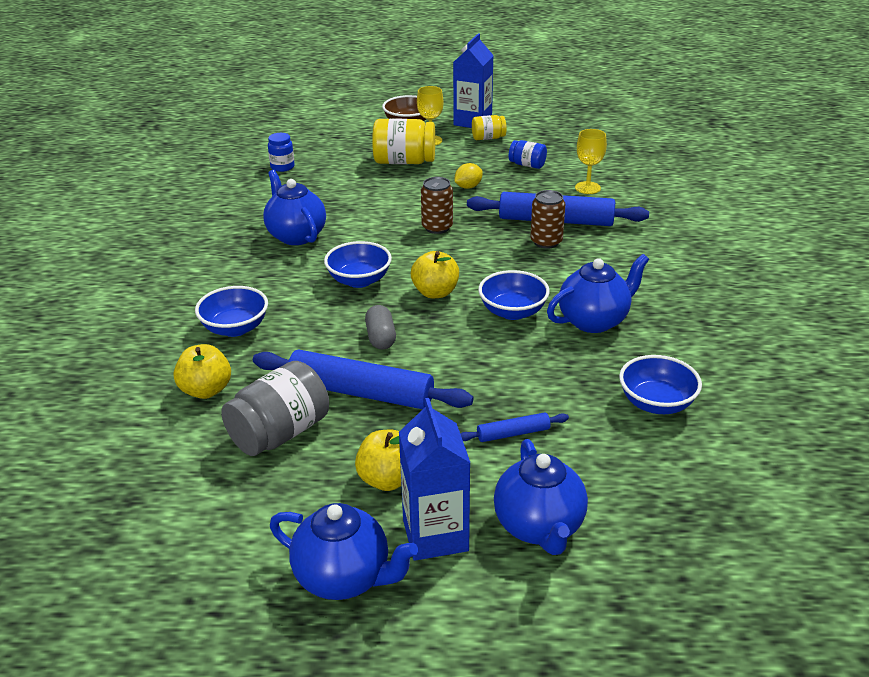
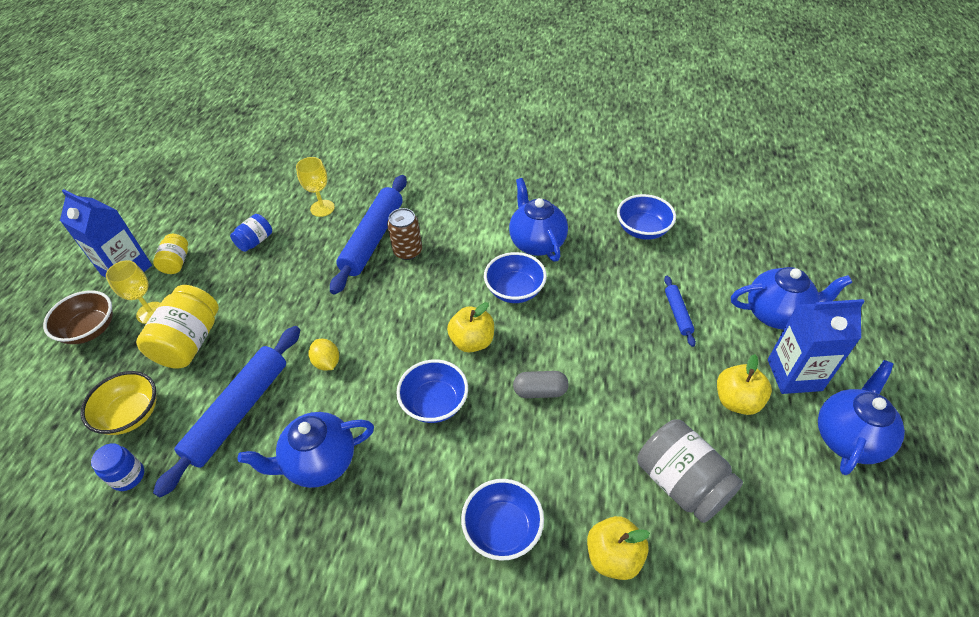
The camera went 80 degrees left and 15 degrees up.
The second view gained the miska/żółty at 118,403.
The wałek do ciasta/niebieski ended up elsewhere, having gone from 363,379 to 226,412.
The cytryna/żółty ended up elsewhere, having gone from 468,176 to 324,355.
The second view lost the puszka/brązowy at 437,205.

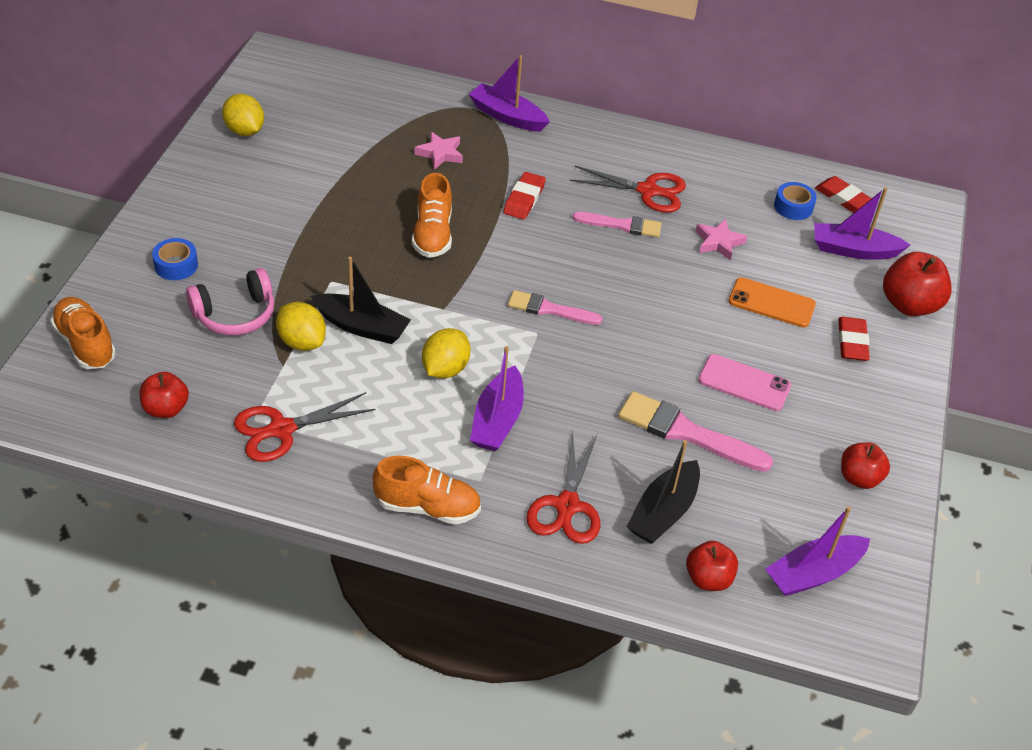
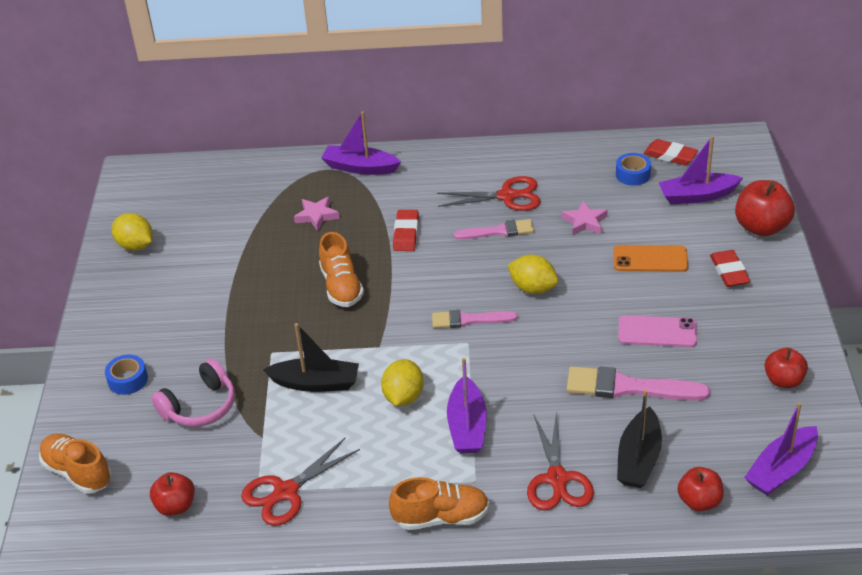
The camera went 10 degrees left and 5 degrees down.
The cytryna/żółty ended up elsewhere, having gone from 301,326 to 532,274.

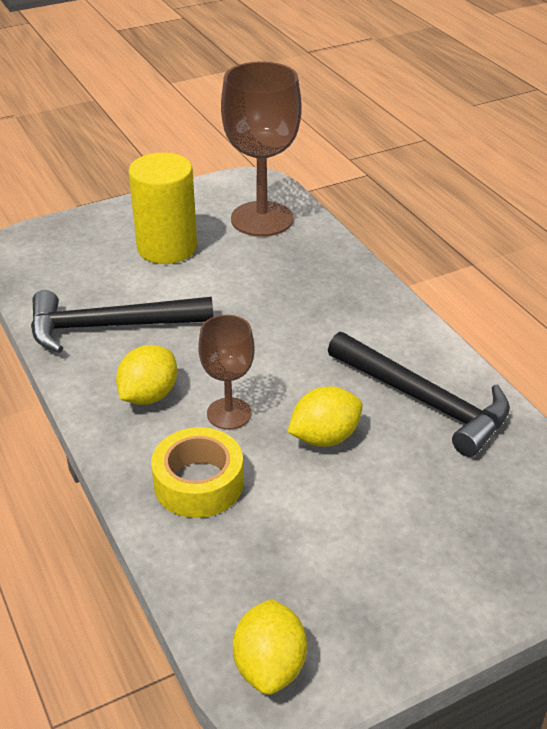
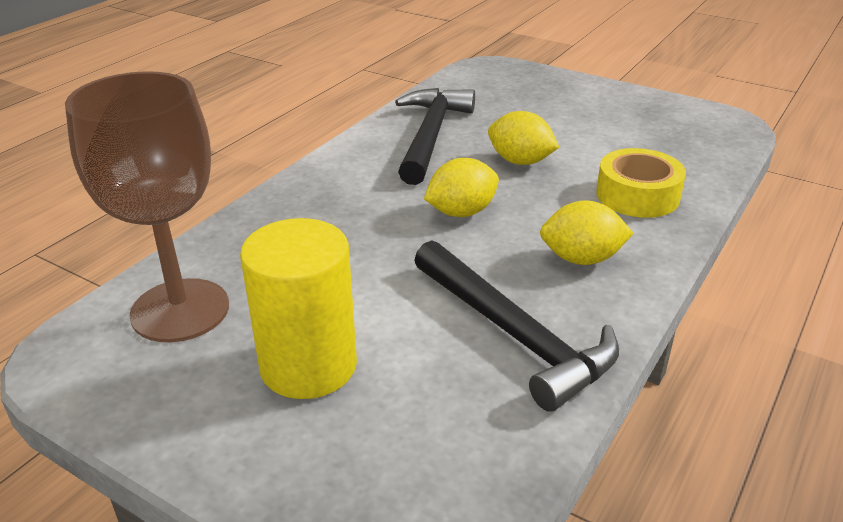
The camera went 120 degrees left and 5 degrees down.
The cytryna/żółty ended up elsewhere, having gone from 270,647 to 461,187.
The second view lost the kielich/brązowy at 226,372.

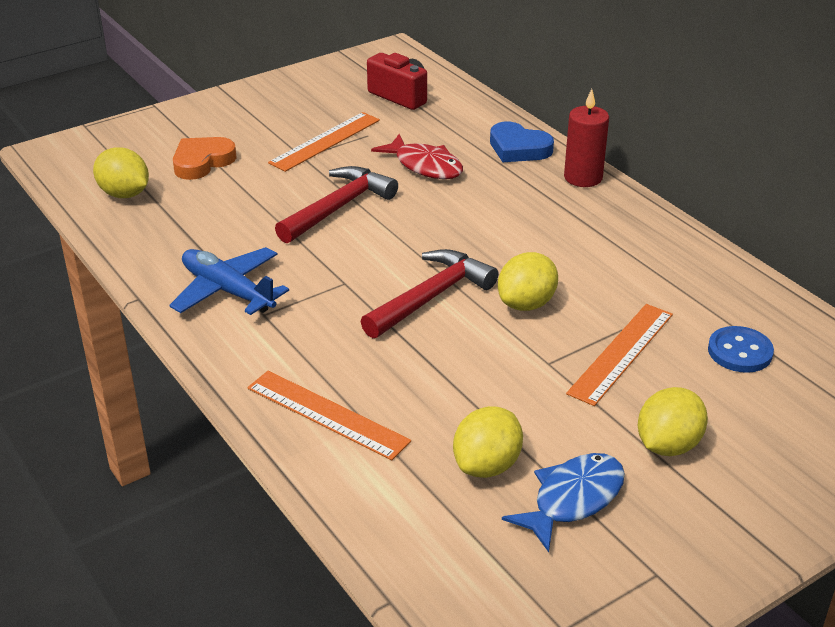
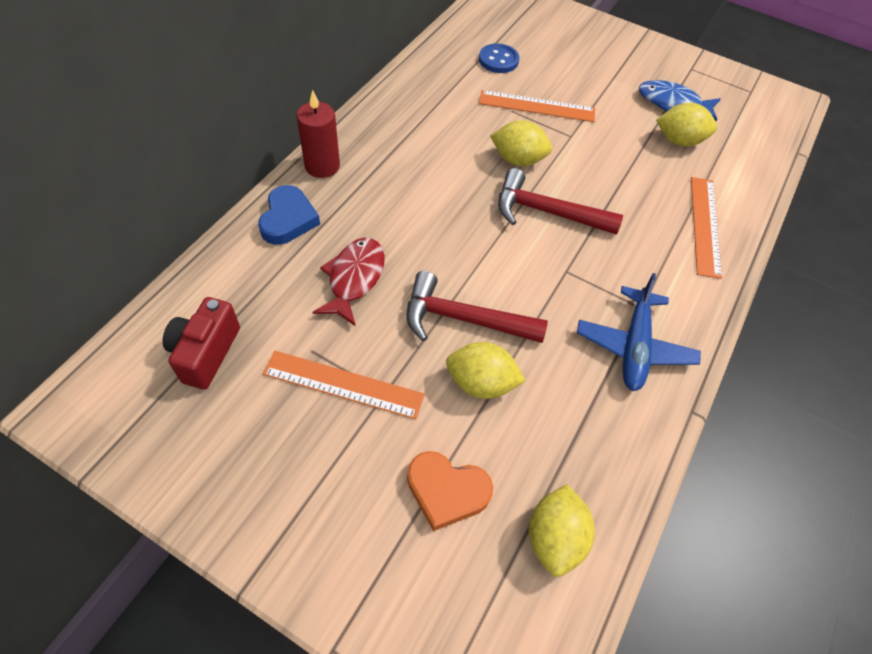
The camera went 120 degrees left and 20 degrees up.
The cytryna/żółty ended up elsewhere, having gone from 673,421 to 486,370.

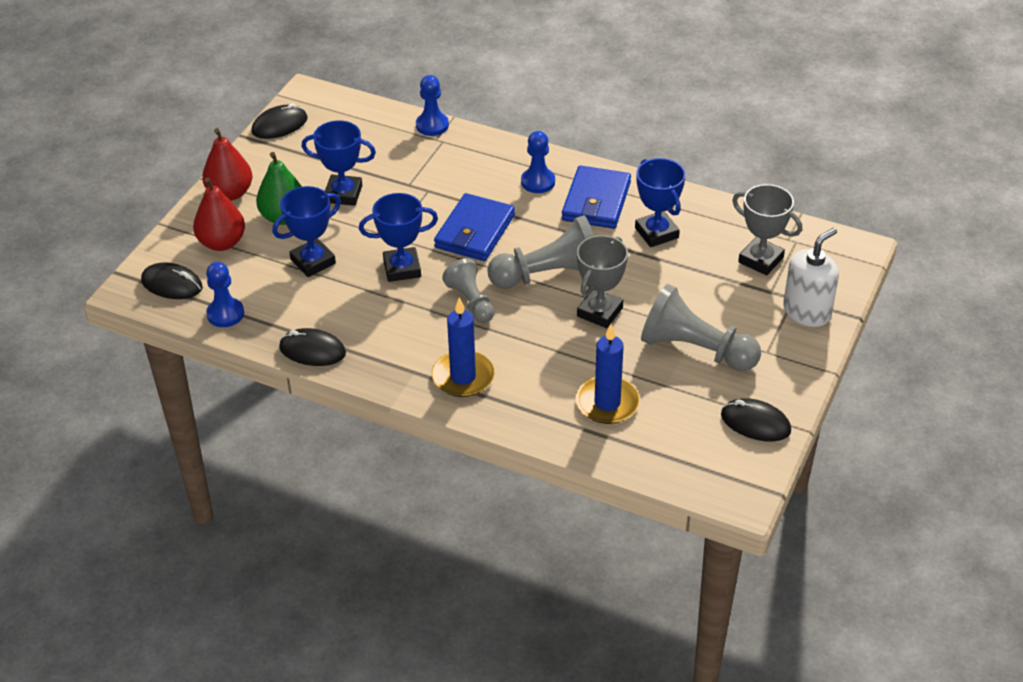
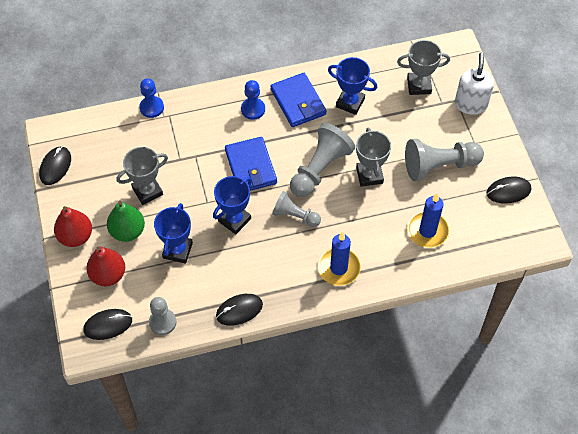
The camera went 40 degrees left and 15 degrees up.
What was the puchar/niebieski at 338,163 turned into the puchar/szary at 142,176.
What was the pionek/niebieski at 225,294 turned into the pionek/szary at 163,316.

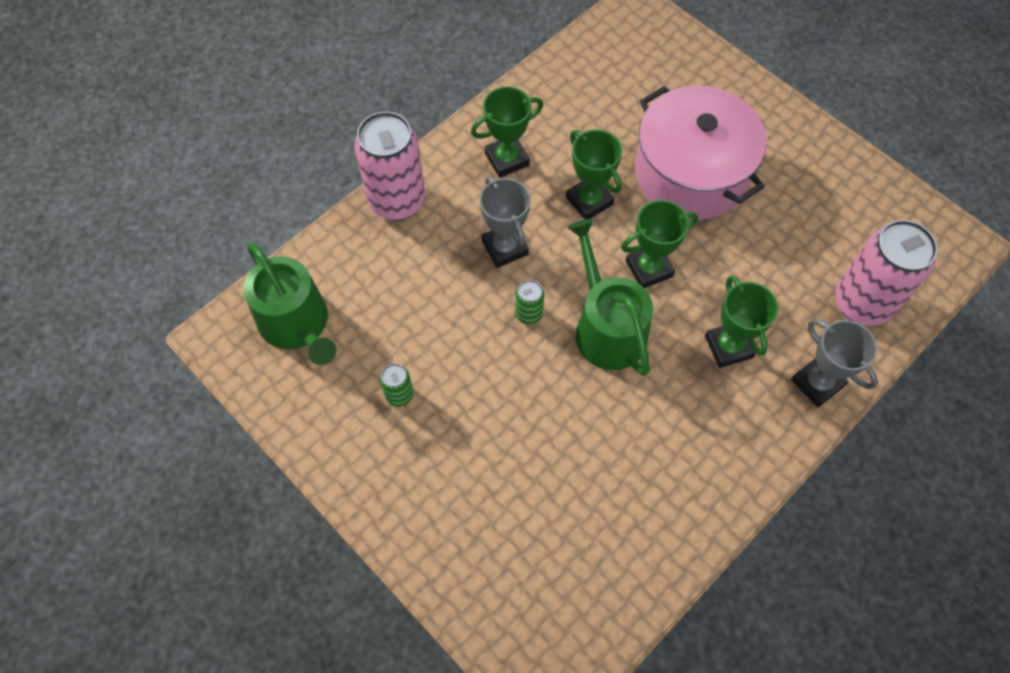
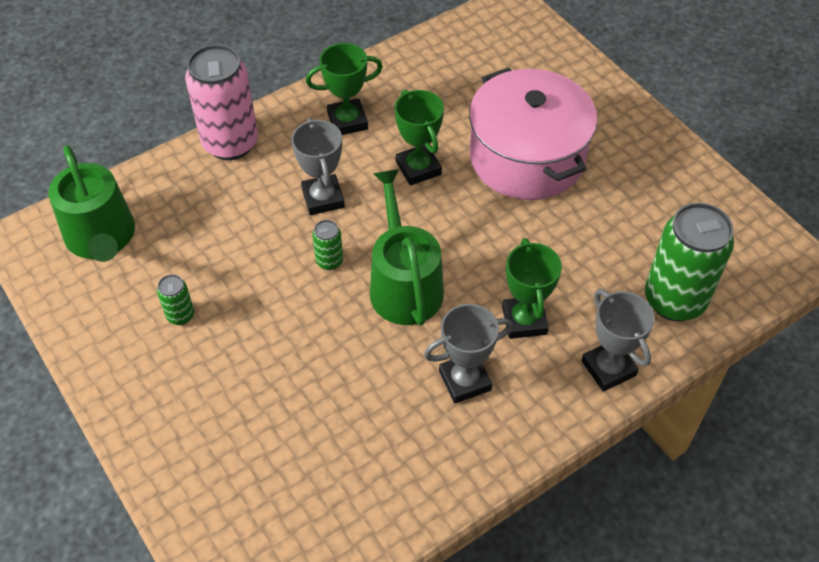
The camera went 10 degrees right and 10 degrees down.
The second view gained the puchar/szary at 468,353.
What was the puszka/różowy at 886,273 turned into the puszka/zielony at 689,262.
The second view lost the puchar/zielony at 659,244.

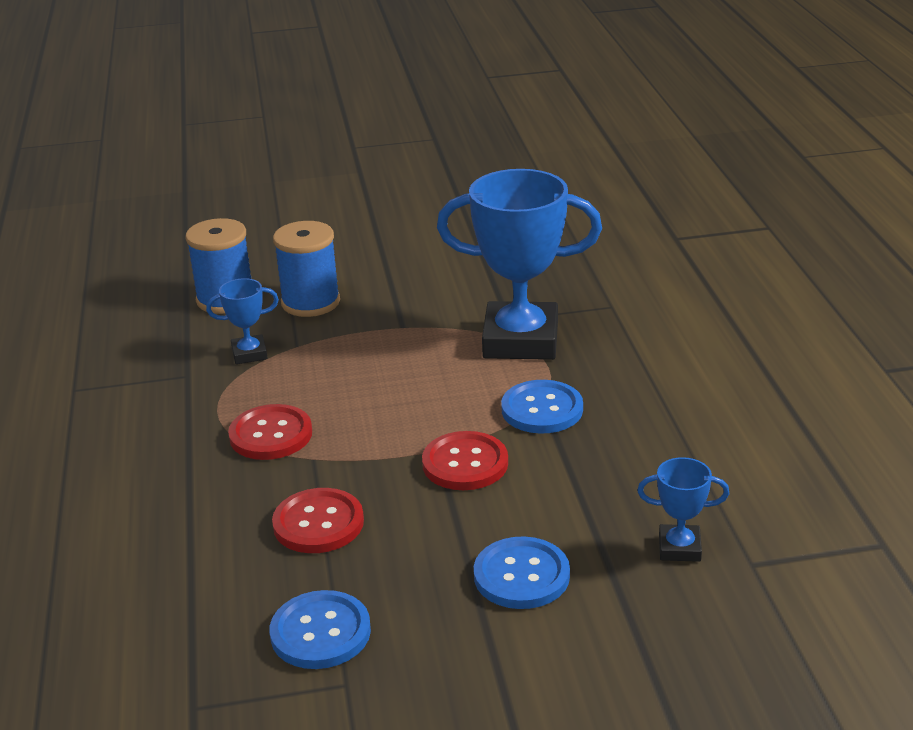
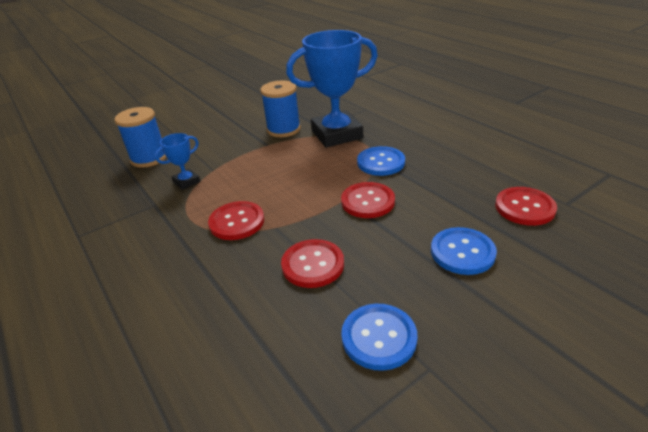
The camera went 25 degrees left and 5 degrees up.
The szpulka/niebieski ended up elsewhere, having gone from 306,269 to 280,109.
Where the puchar/niebieski stood at 683,509, the guzik/czerwony came to stand at 526,206.

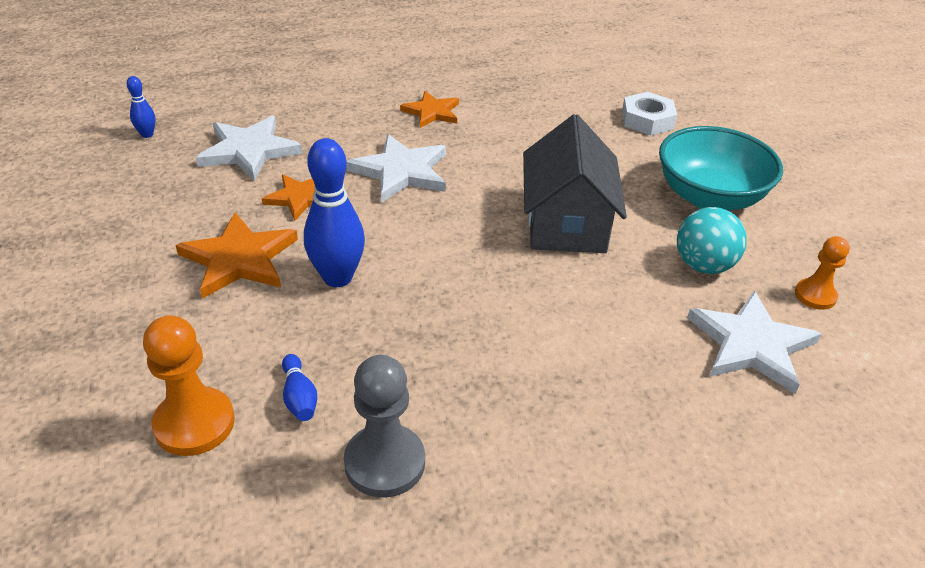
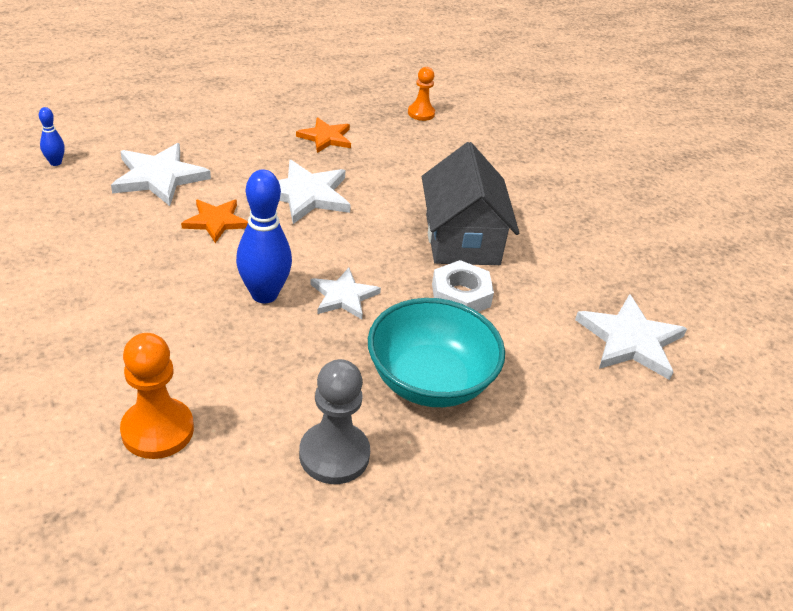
The camera went 10 degrees left and 0 degrees up.
The second view gained the gwiazda/biały at 345,293.
The miska/turkusowy ended up elsewhere, having gone from 721,168 to 436,352.
The pionek/pomarańczowy ended up elsewhere, having gone from 822,273 to 421,94.
The nakrętka/biały ended up elsewhere, having gone from 649,114 to 463,286.
The second view lost the gwiazda/pomarańczowy at 236,256.
The second view lost the kręgiel/niebieski at 299,387.
The second view lost the piłka/turkusowy at 712,240.

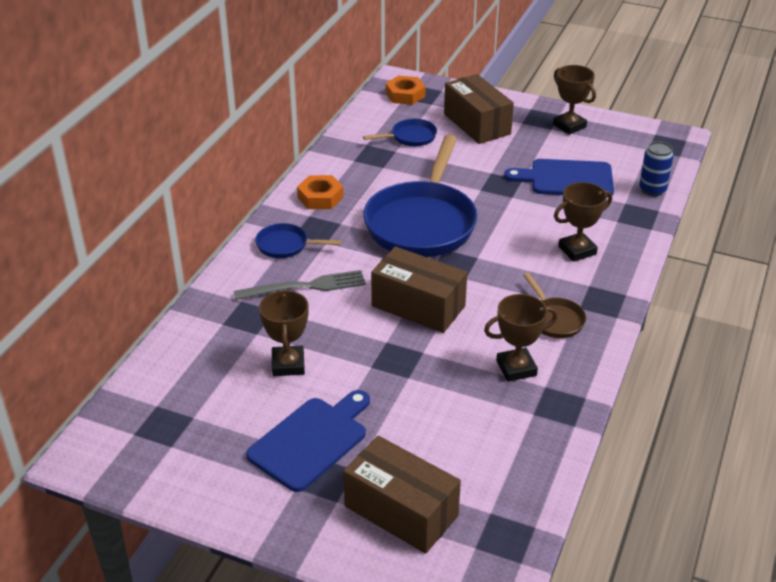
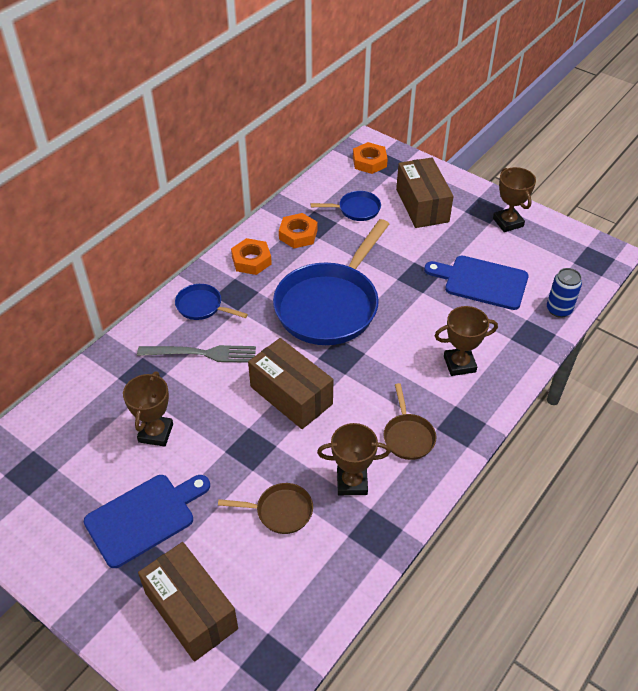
The camera went 15 degrees right and 10 degrees up.
The second view gained the patelnia/brązowy at 265,508.
The second view gained the nakrętka/pomarańczowy at 298,230.

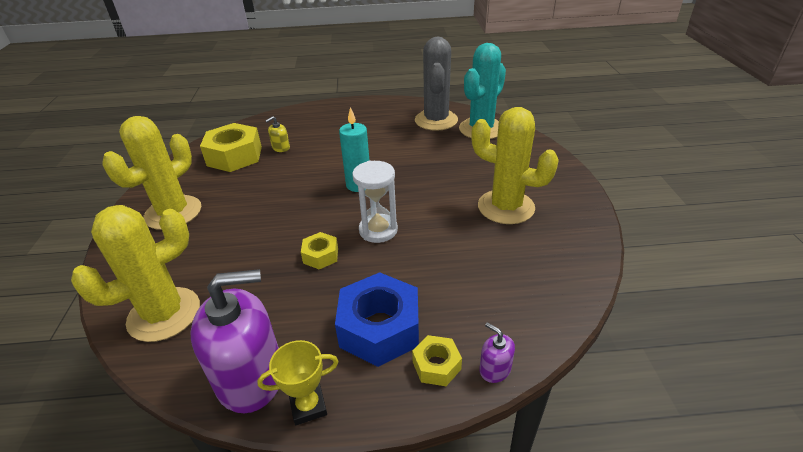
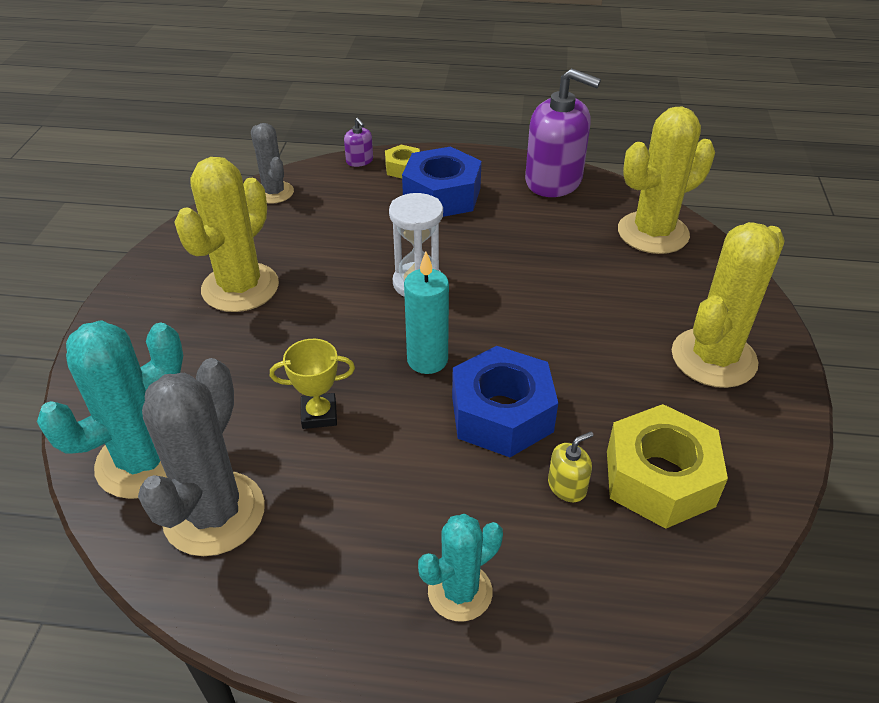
The camera went 170 degrees left and 5 degrees up.
The kaktus/żółty at 515,165 ended up facing another way, 75 degrees clockwise from before.
The second view gained the kaktus/szary at 272,163.
The puchar/żółty ended up elsewhere, having gone from 298,382 to 312,384.
The second view gained the kaktus/turkusowy at 460,567.
The second view gained the nakrętka/niebieski at 505,401.
The dozownik mydła/fioletowy at 234,341 ended up facing another way, 150 degrees counterclockwise from before.
The second view lost the nakrętka/żółty at 319,250.

